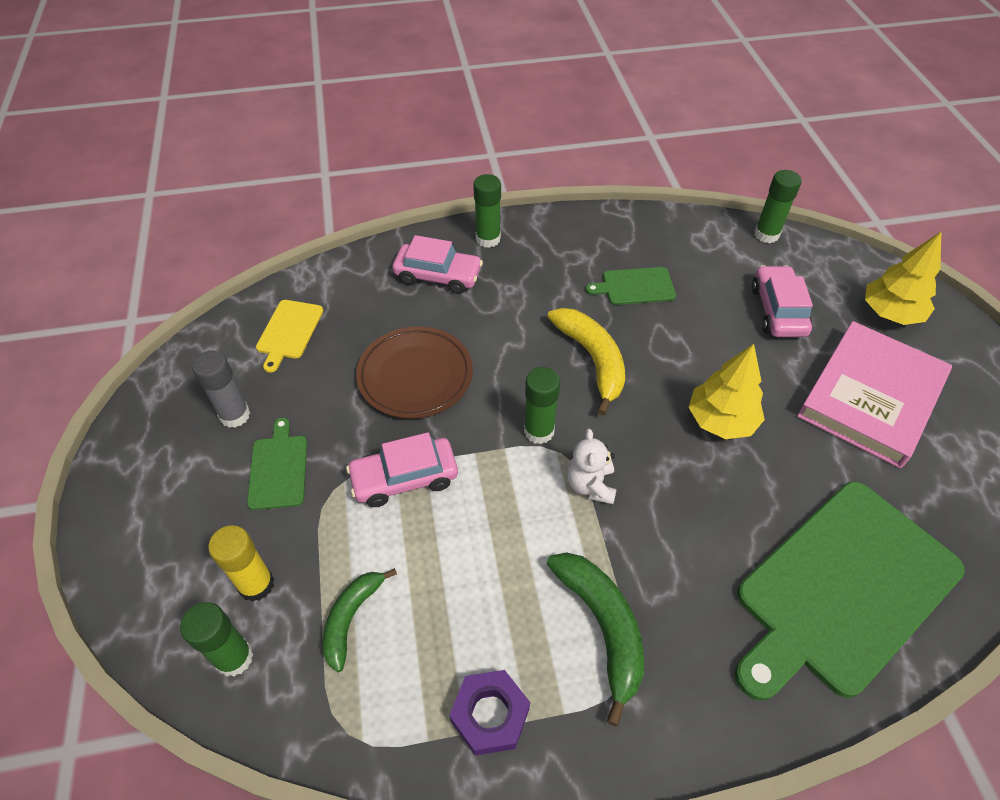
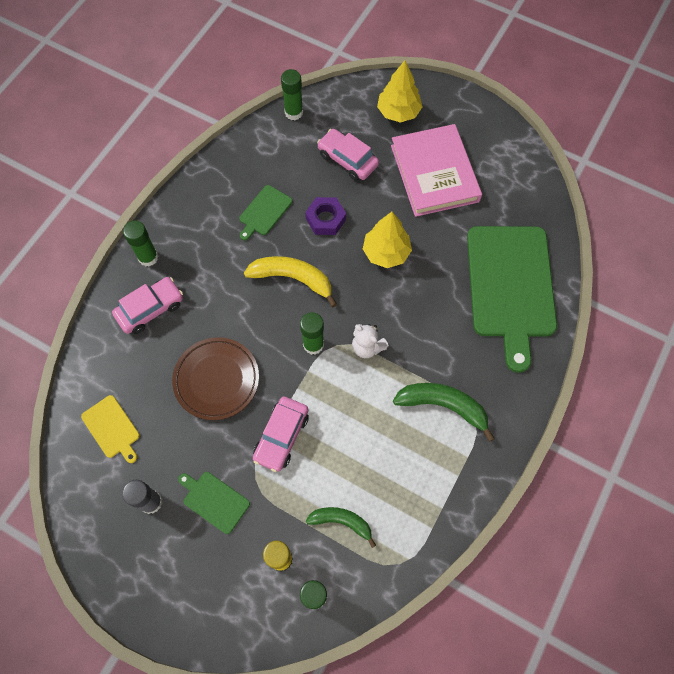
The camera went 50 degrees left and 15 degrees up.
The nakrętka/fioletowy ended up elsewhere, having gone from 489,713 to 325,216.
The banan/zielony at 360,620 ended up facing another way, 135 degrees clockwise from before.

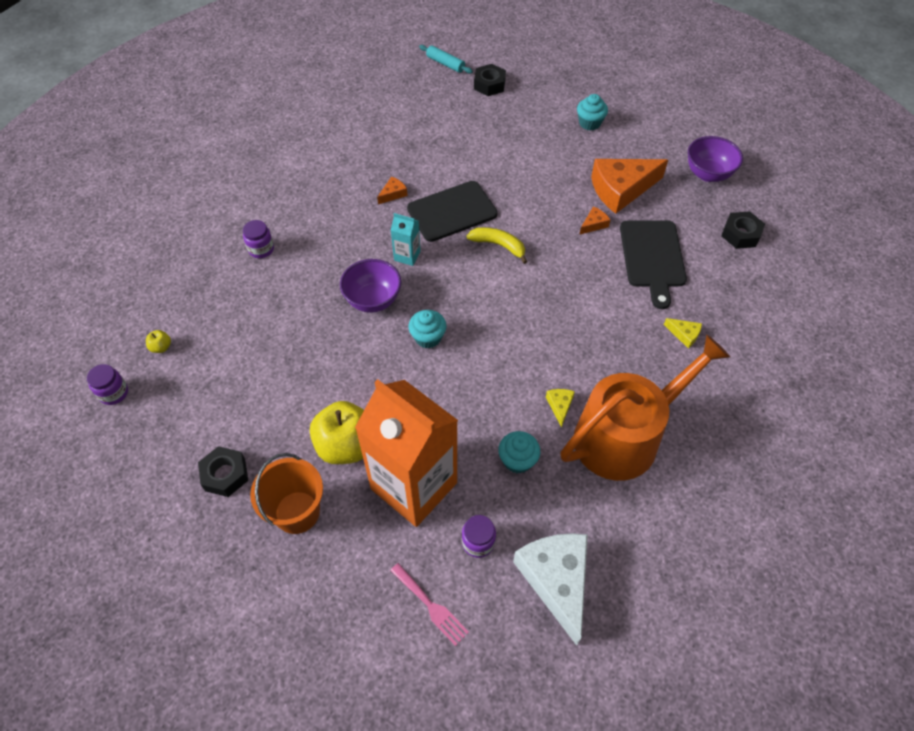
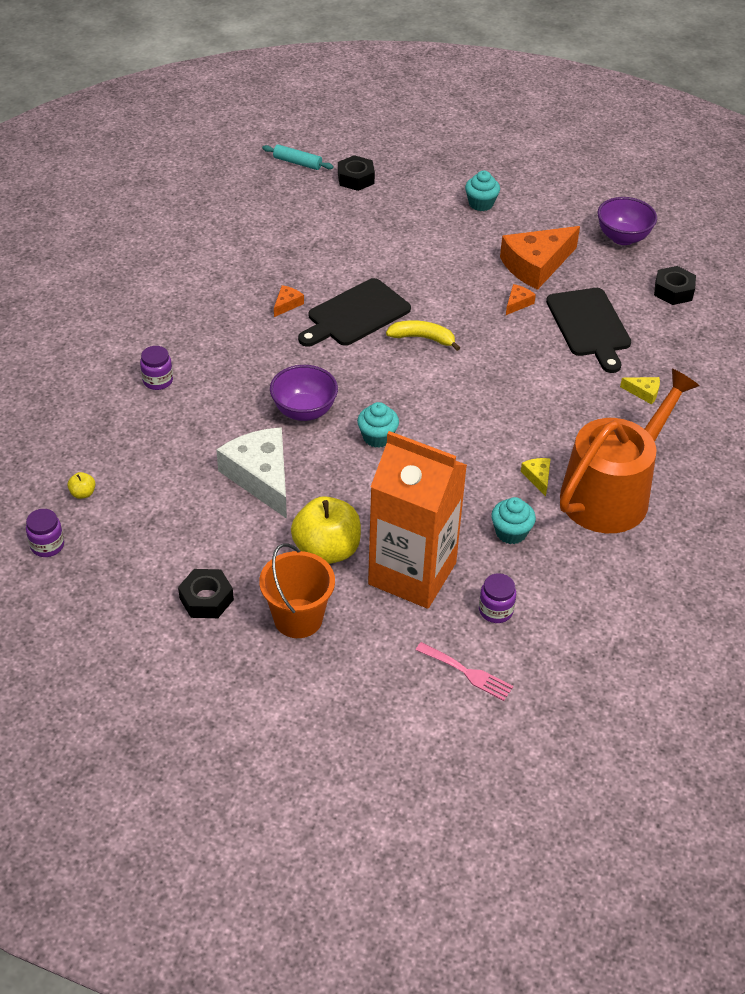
The camera went 15 degrees left and 10 degrees down.
The ser/biały ended up elsewhere, having gone from 550,589 to 251,473.
The second view lost the karton mleka/turkusowy at 406,239.

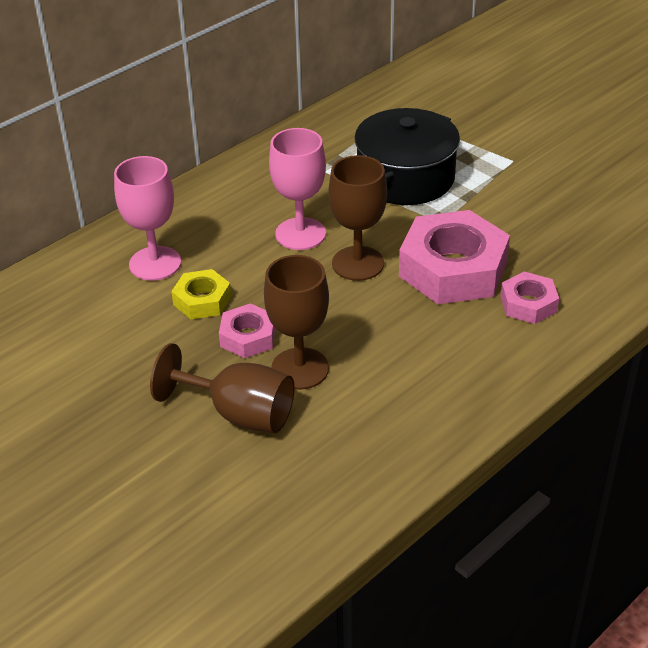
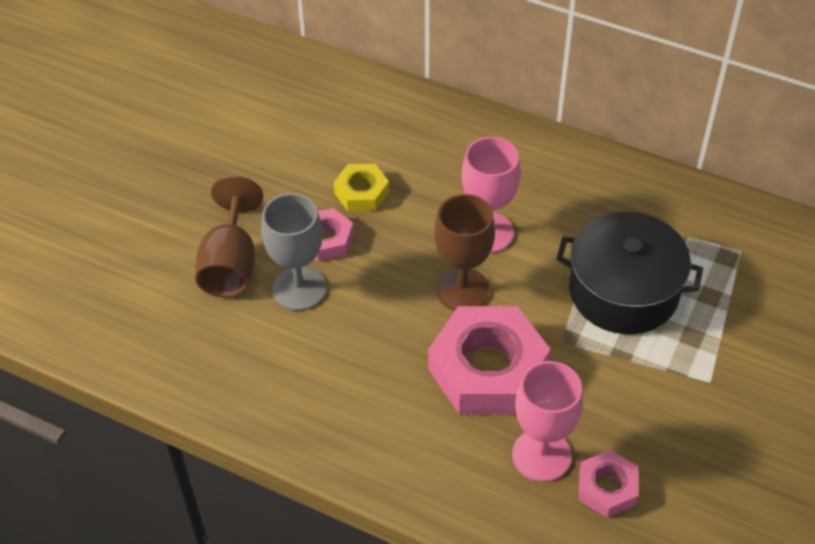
The camera went 70 degrees right and 10 degrees up.
What was the kielich/brązowy at 296,322 turned into the kielich/szary at 293,252.
The kielich/różowy ended up elsewhere, having gone from 147,218 to 547,421.
The nakrętka/różowy ended up elsewhere, having gone from 529,298 to 608,484.

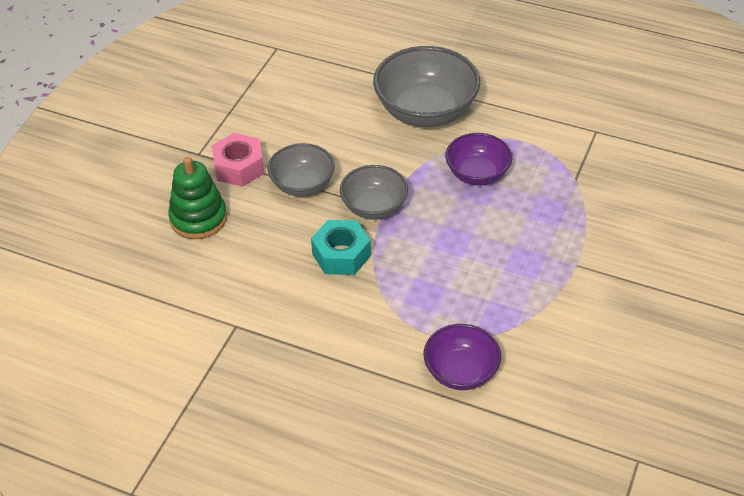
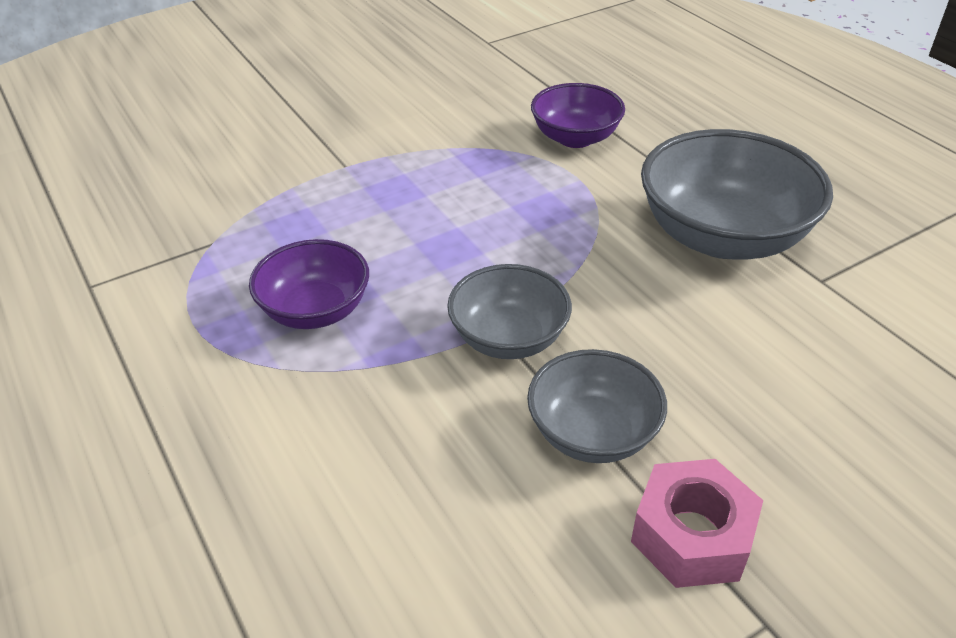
The camera went 145 degrees left and 5 degrees down.
The miska/szary ended up elsewhere, having gone from 426,86 to 737,194.
The second view lost the zabawka nakładanka/zielony at 197,198.
The second view lost the nakrętka/turkusowy at 341,247.

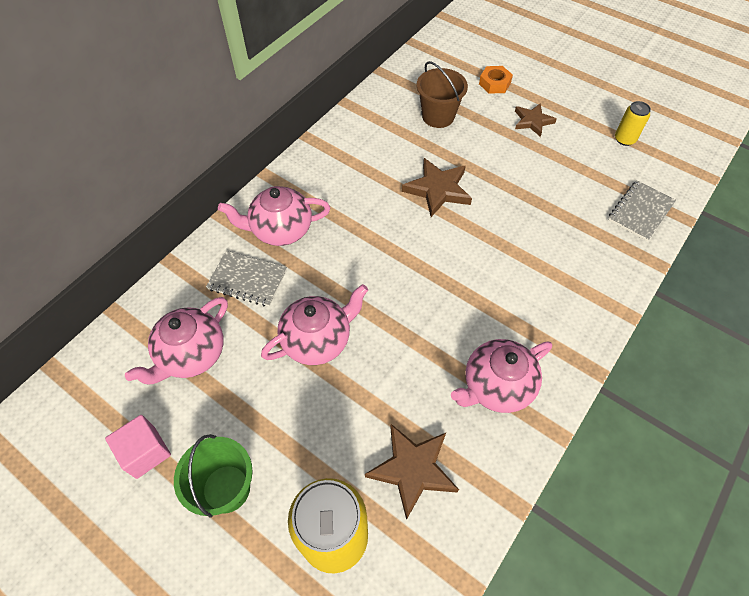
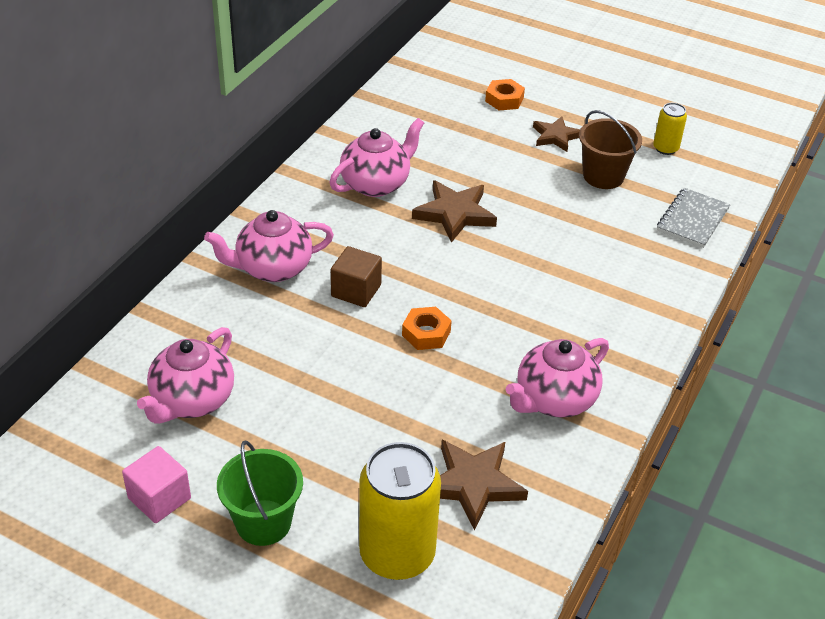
The camera went 10 degrees left and 15 degrees down.
The imbryk/różowy ended up elsewhere, having gone from 314,324 to 377,157.
The second view gained the sześcian/brązowy at 356,276.
The second view gained the nakrętka/pomarańczowy at 427,328.
The wiadro/brązowy ended up elsewhere, having gone from 442,94 to 610,149.
The second view lost the zeszyt/szary at 246,279.

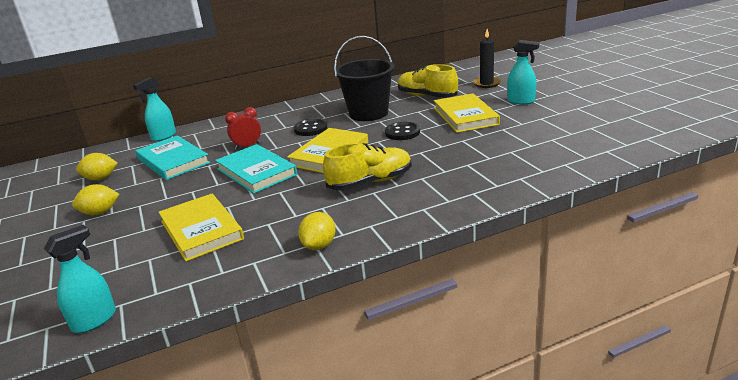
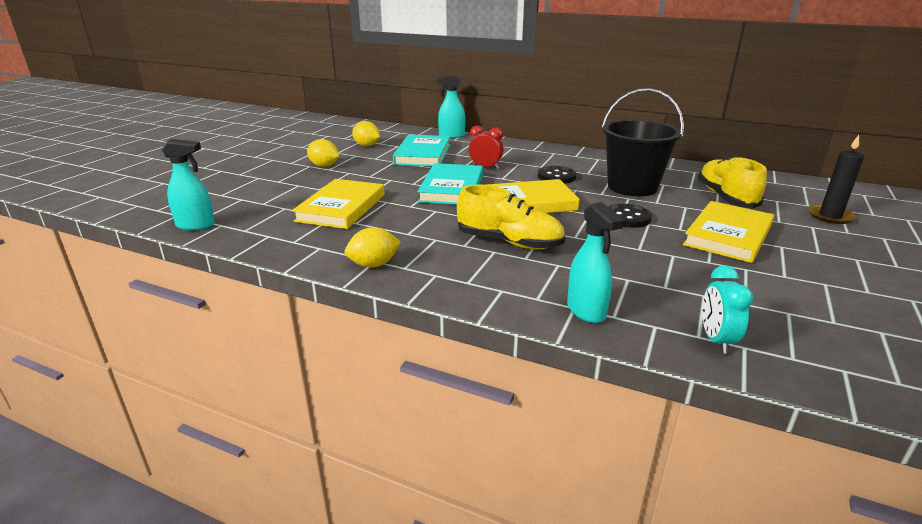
The camera went 45 degrees right and 0 degrees up.
The spryskiwacz/turkusowy ended up elsewhere, having gone from 523,72 to 595,262.
The second view gained the budzik/turkusowy at 727,309.

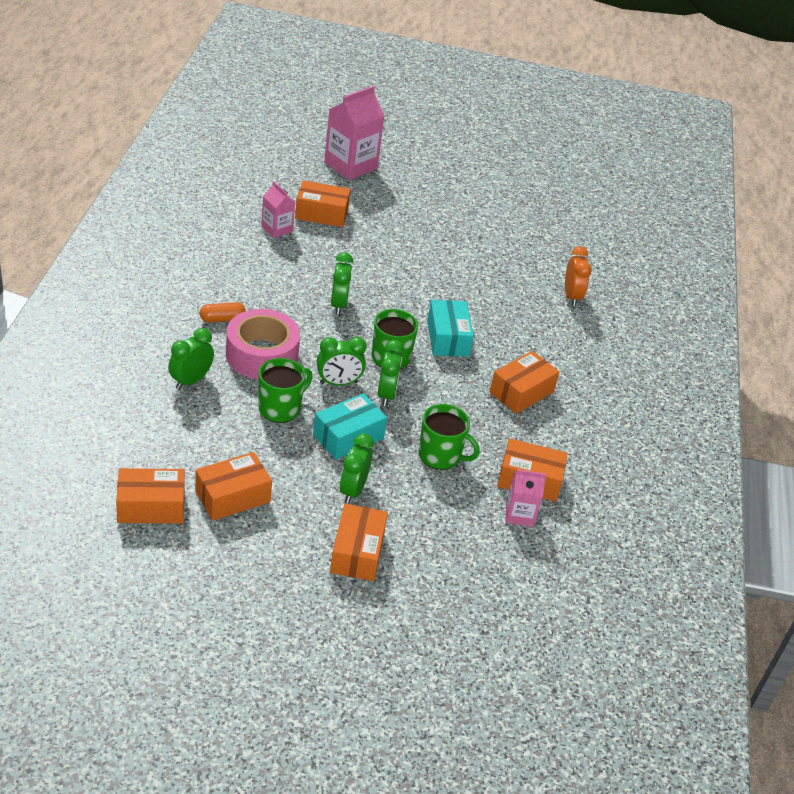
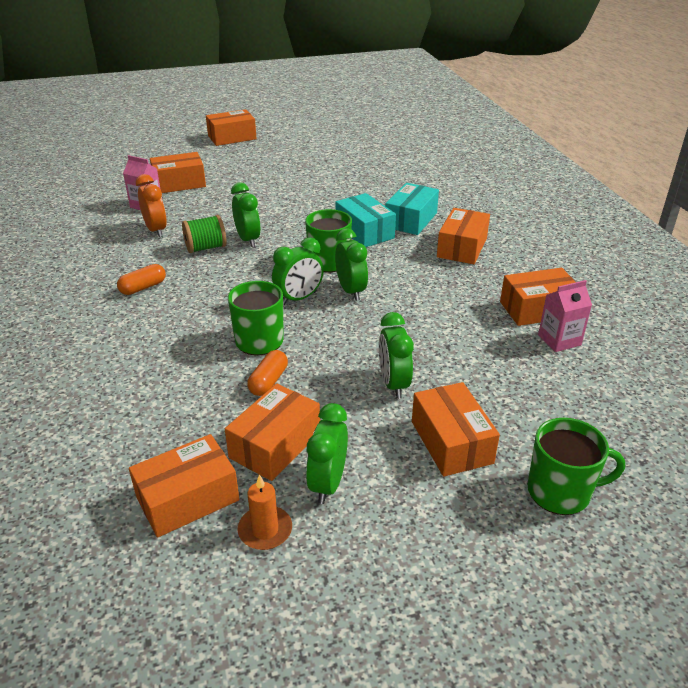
The camera went 20 degrees left and 5 degrees down.
The budzik/pomarańczowy ended up elsewhere, having gone from 578,276 to 151,205.
The second view gained the szpulka/zielony at 204,234.
The second view gained the pudełko/pomarańczowy at 231,127.
The second view gained the świeca/pomarańczowy at 264,512.
The second view gained the kapsułka/pomarańczowy at 267,373.
The budzik/zielony ended up elsewhere, having gone from 191,359 to 327,453.
The pudełko/turkusowy ended up elsewhere, having gone from 350,426 to 412,209.
The kubek/zielony ended up elsewhere, having gone from 449,437 to 576,466.
The second view lost the taśma klejąca/różowy at 263,344.
The second view lost the karton mleka/różowy at 354,133.

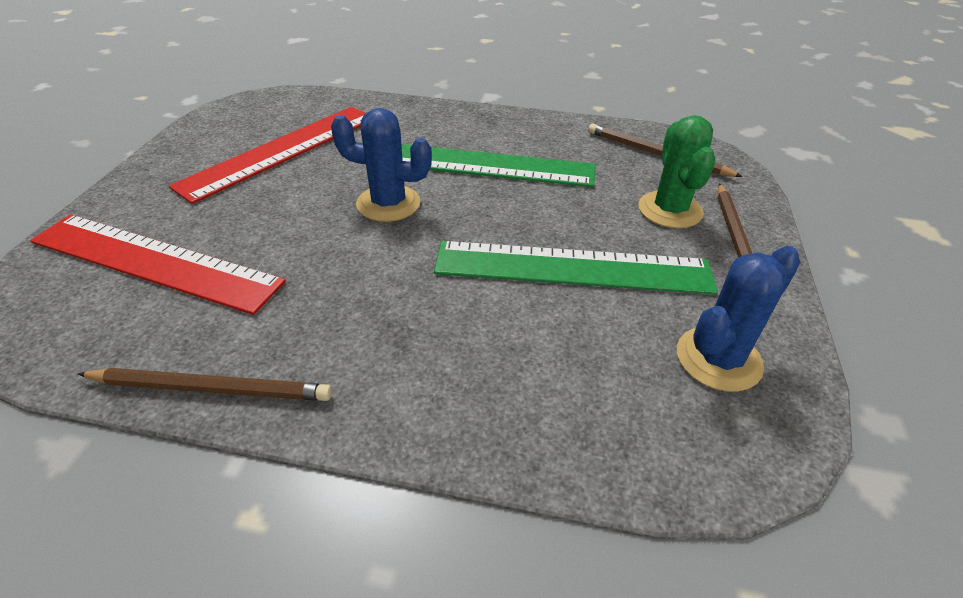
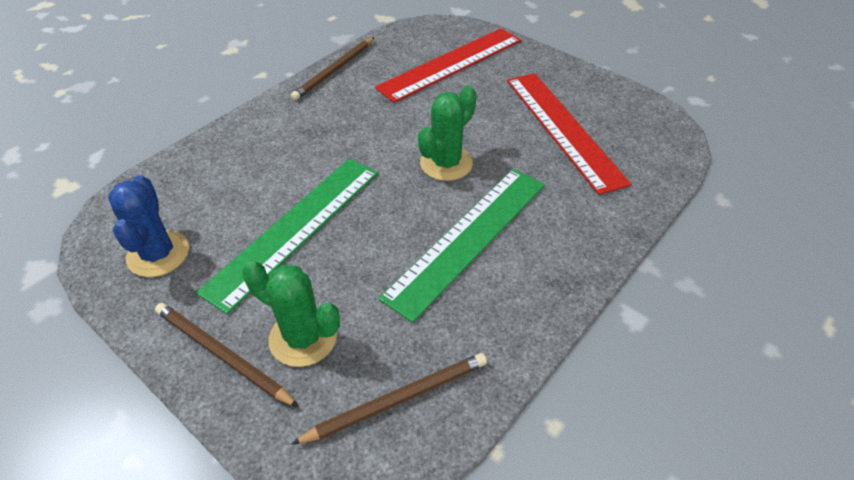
The camera went 120 degrees right and 5 degrees up.
What was the kaktus/niebieski at 381,165 turned into the kaktus/zielony at 447,133.

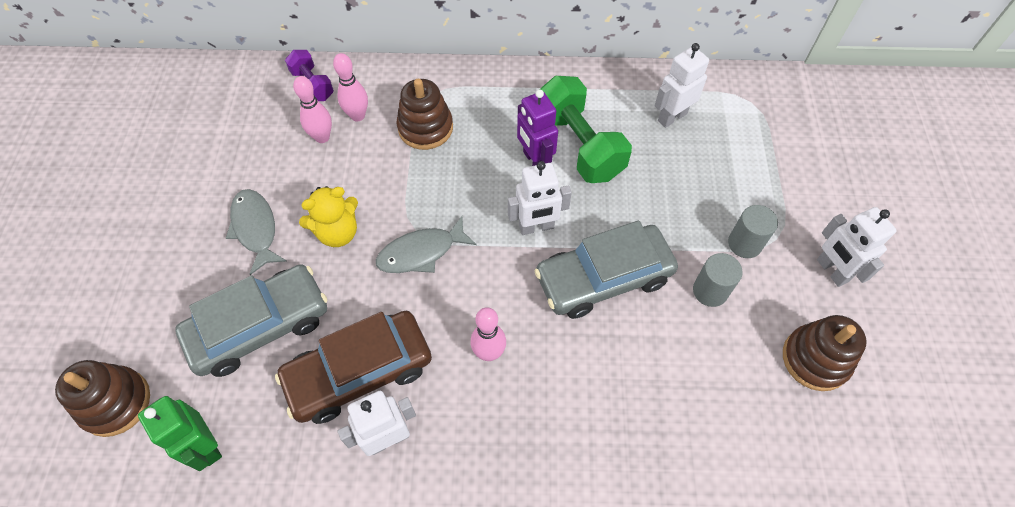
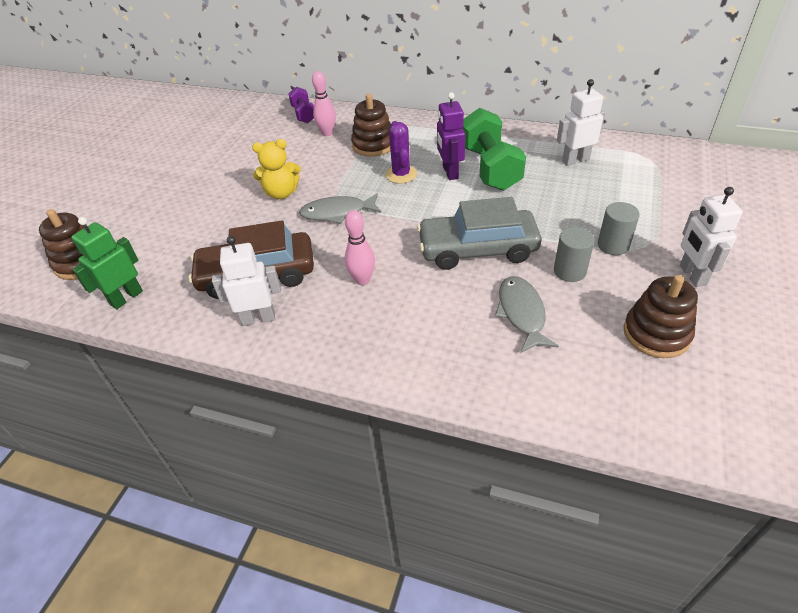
The camera went 20 degrees right and 15 degrees down.
The robot/zielony at 180,433 ended up facing another way, 60 degrees clockwise from before.
The second view gained the kaktus/fioletowy at 401,152.
The ryba/szary ended up elsewhere, having gone from 256,232 to 527,314.
The second view lost the samochód/szary at 251,320.
The second view lost the kręgiel/różowy at 312,109.
The second view lost the robot/biały at 540,198.

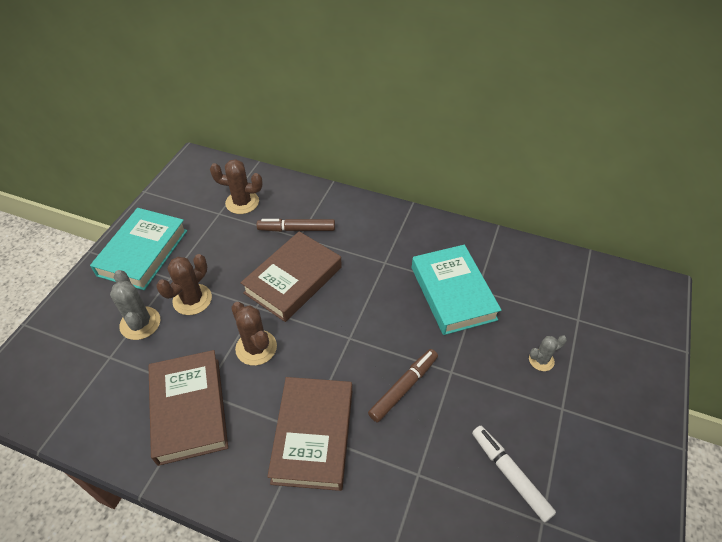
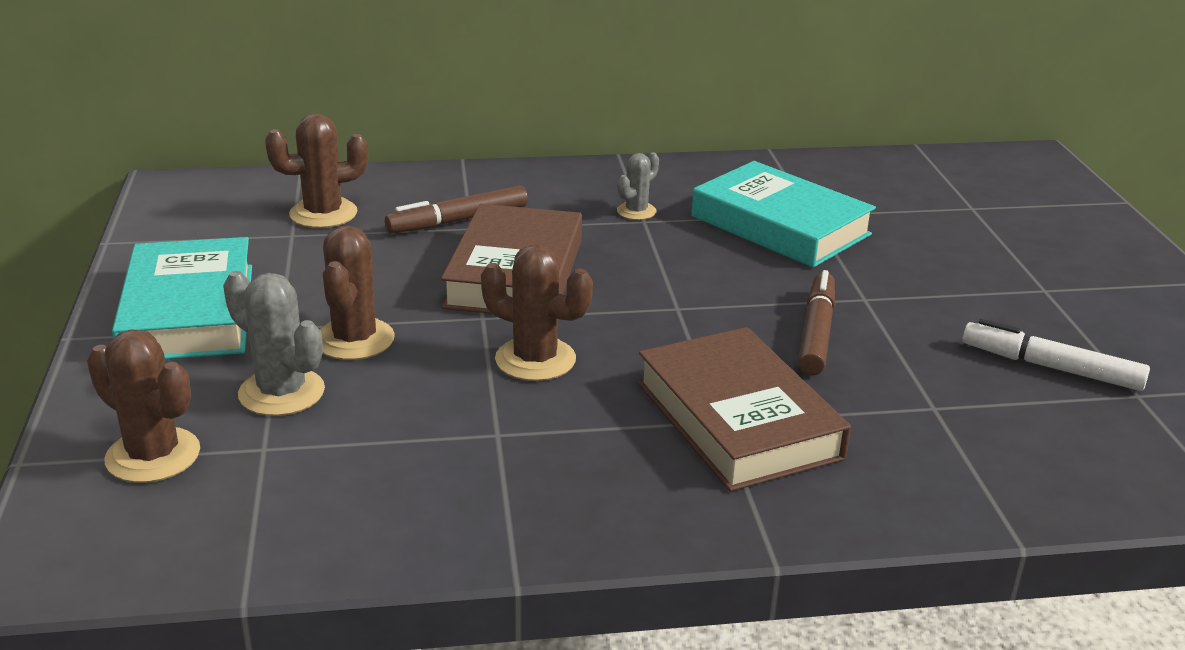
The camera went 30 degrees left and 20 degrees down.
The second view gained the kaktus/brązowy at 143,406.
The kaktus/szary ended up elsewhere, having gone from 548,353 to 638,186.
The second view lost the książka/brązowy at 188,408.

